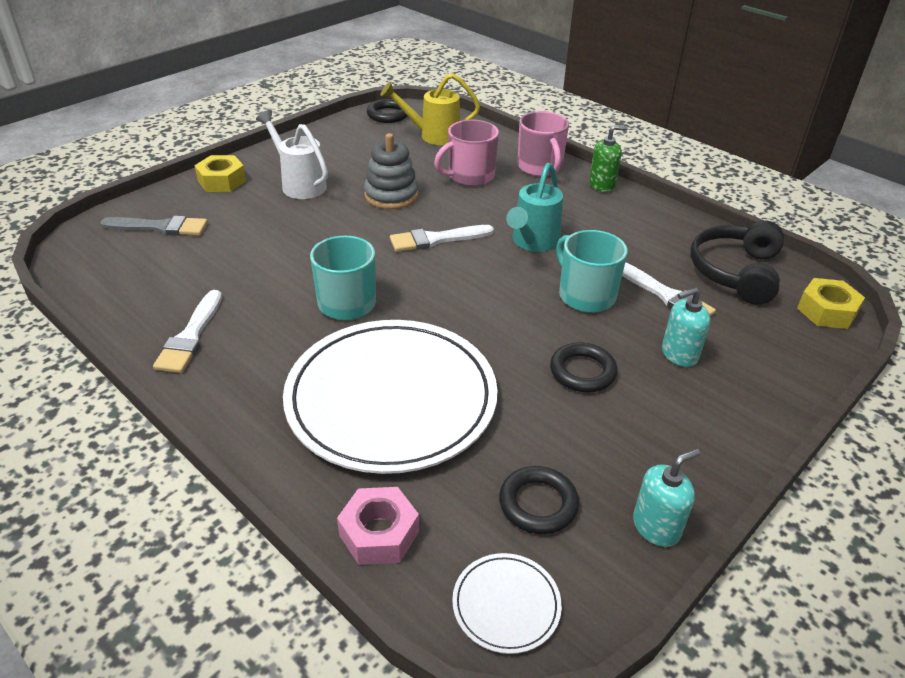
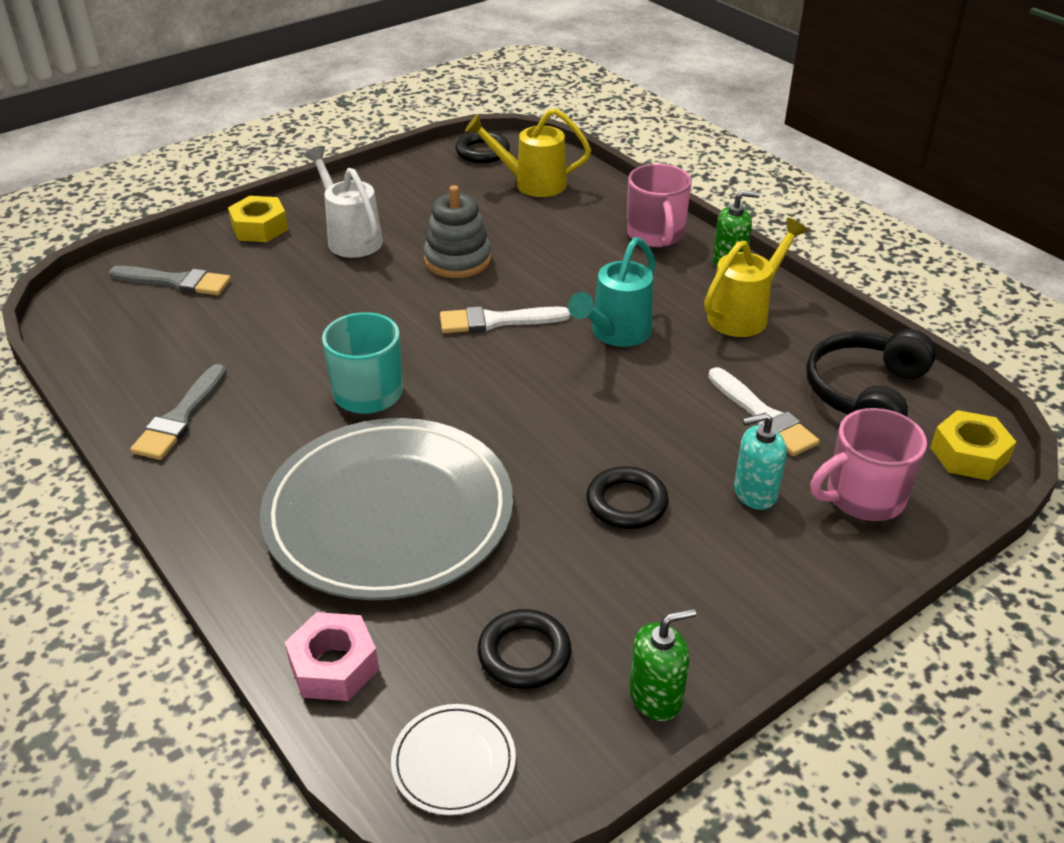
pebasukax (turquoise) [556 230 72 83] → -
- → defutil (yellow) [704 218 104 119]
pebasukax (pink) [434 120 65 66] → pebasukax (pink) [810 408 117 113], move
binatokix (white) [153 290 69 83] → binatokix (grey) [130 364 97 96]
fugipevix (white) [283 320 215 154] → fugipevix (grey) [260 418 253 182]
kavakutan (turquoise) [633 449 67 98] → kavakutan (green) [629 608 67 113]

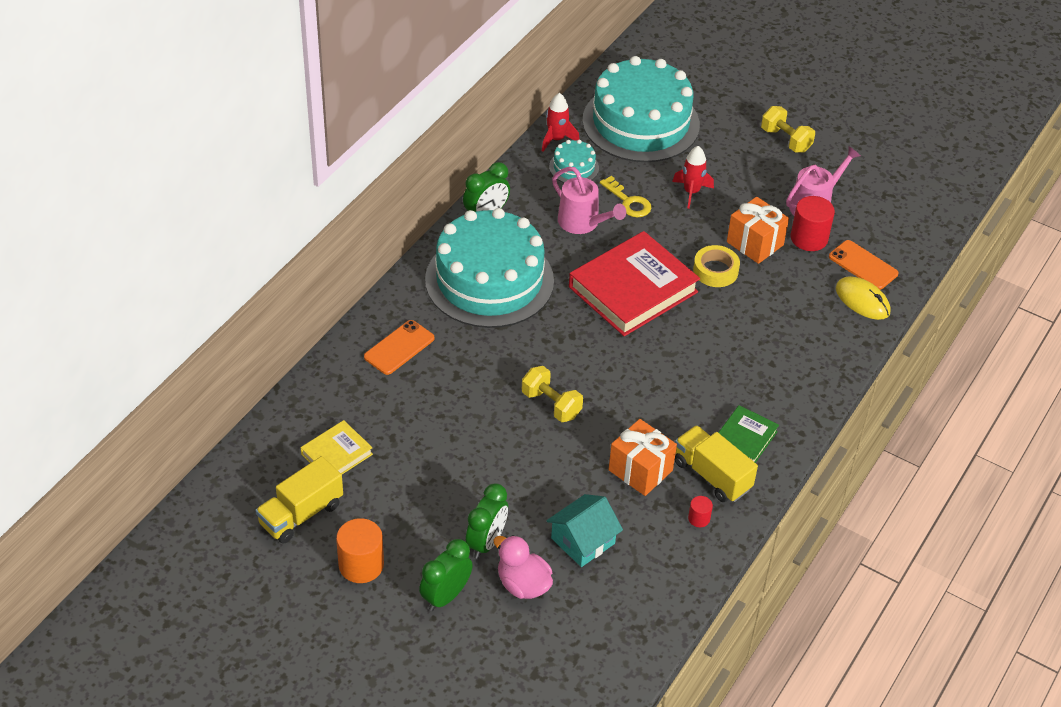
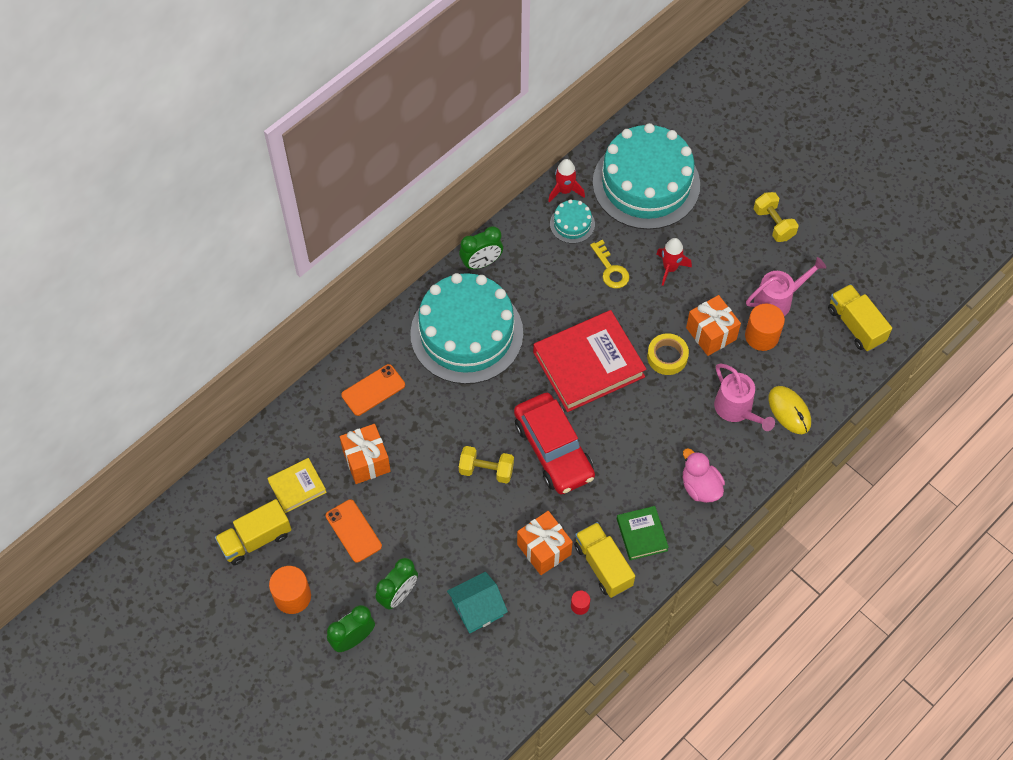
- → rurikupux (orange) [340 424 51 60]
- → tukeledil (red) [514 393 81 101]
- → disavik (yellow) [828 284 64 67]
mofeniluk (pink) [493 535 60 64] → mofeniluk (pink) [683 448 42 55], move
defutil (pink) [552 167 74 67] → defutil (pink) [714 363 61 68], move
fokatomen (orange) [829 240 70 50] → fokatomen (orange) [326 499 56 64], move
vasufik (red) [791 196 44 55] → vasufik (orange) [745 303 40 48]
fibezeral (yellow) [522 366 61 56] → fibezeral (yellow) [459 446 55 38], 45 degrees counterclockwise
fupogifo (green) [718 405 61 58] → fupogifo (green) [617 506 52 54], 60 degrees counterclockwise

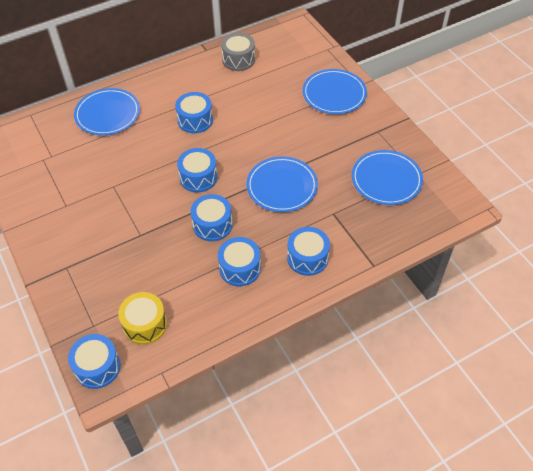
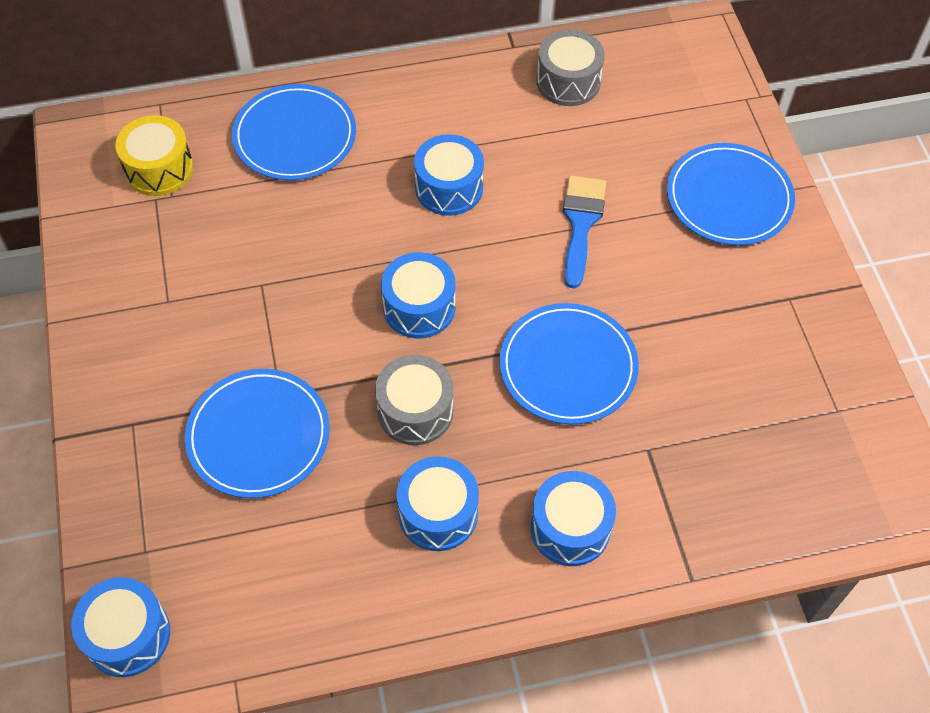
- → binatokix (blue) [563 175 43 114]
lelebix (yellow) [118 292 49 53] → lelebix (yellow) [115 115 78 81], move
fugipevix (blue) [352 150 71 55] → fugipevix (blue) [185 369 145 129], move
lelebix (blue) [191 194 42 47] → lelebix (grey) [375 355 78 90]

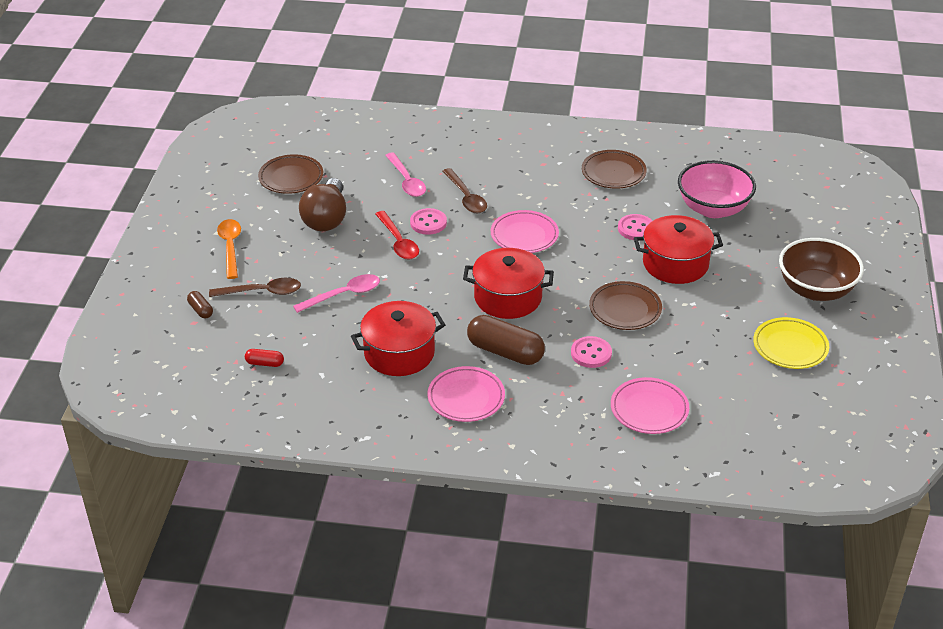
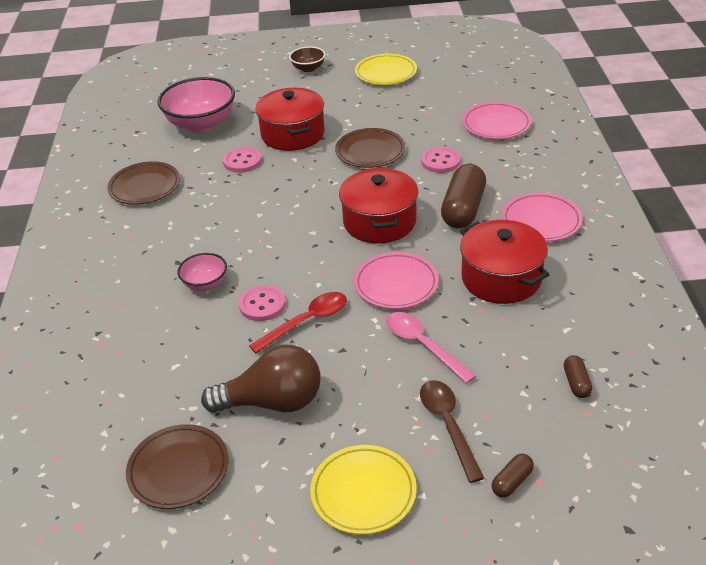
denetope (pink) [385 152 41 45] → -
fugipevix (pink) [491 210 68 43] → fugipevix (pink) [354 252 84 57], move
denetope (orange) [217 219 24 60] → fugipevix (yellow) [310 445 106 90]
denetope (brown) [442 168 45 45] → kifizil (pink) [177 253 50 38]
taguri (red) [245 349 39 18] → taguri (brown) [564 355 28 43]
kifizil (brown) [779 238 85 63] → kifizil (brown) [289 46 36 26], x0.51

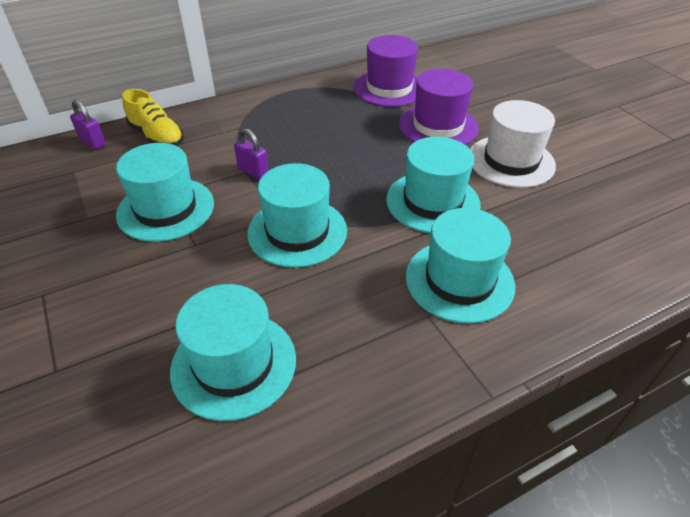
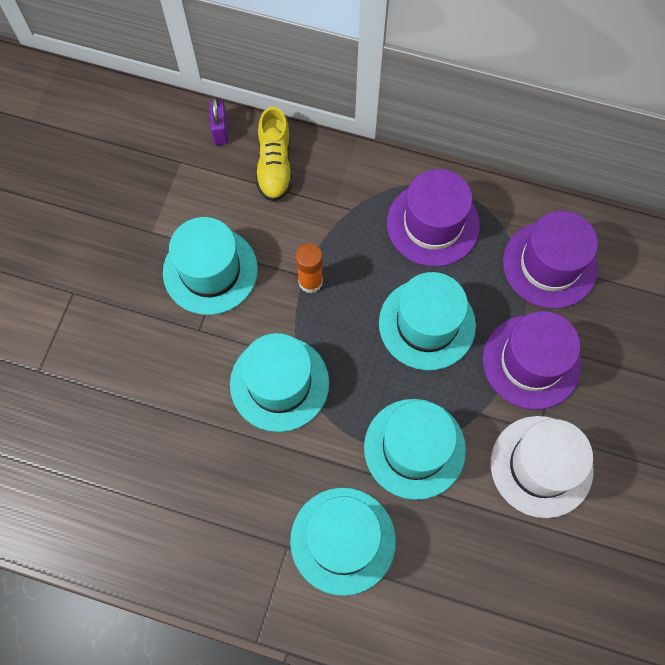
- → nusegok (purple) [387 169 93 98]
nusegok (turquoise) [170 284 126 137] → nusegok (turquoise) [379 272 97 98], move
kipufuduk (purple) [234 128 35 52] → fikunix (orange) [296 243 27 50]

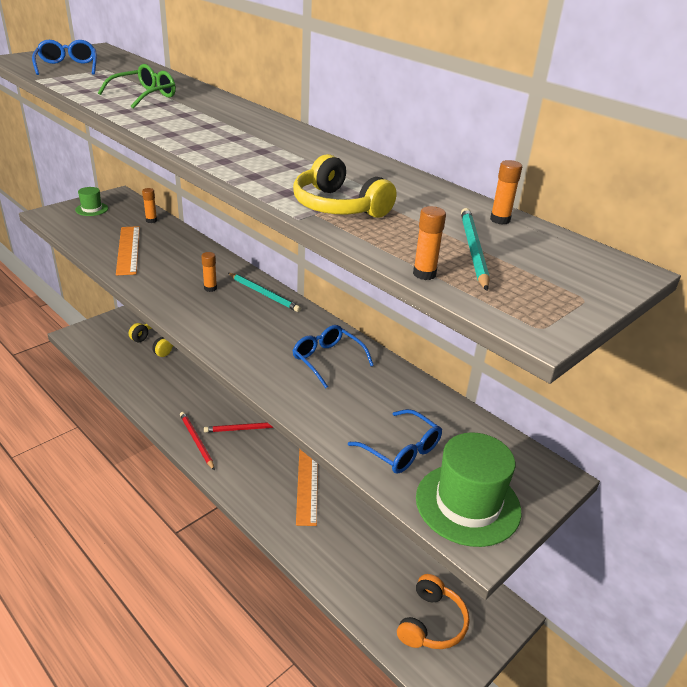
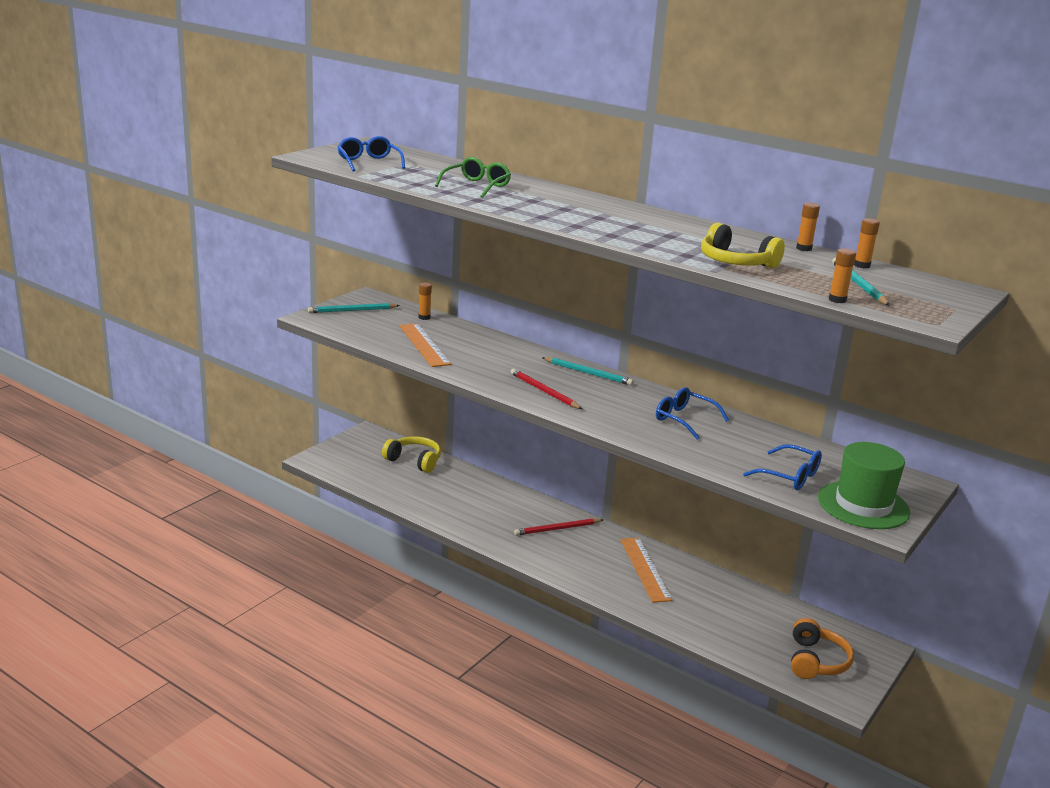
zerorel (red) [180 412 35 59] → zerorel (red) [510 368 72 41], move
fikunix (orange) [201 252 16 40] → fikunix (orange) [796 203 24 48], move
nusegok (green) [75 187 33 29] → zerorel (turquoise) [308 303 92 10]

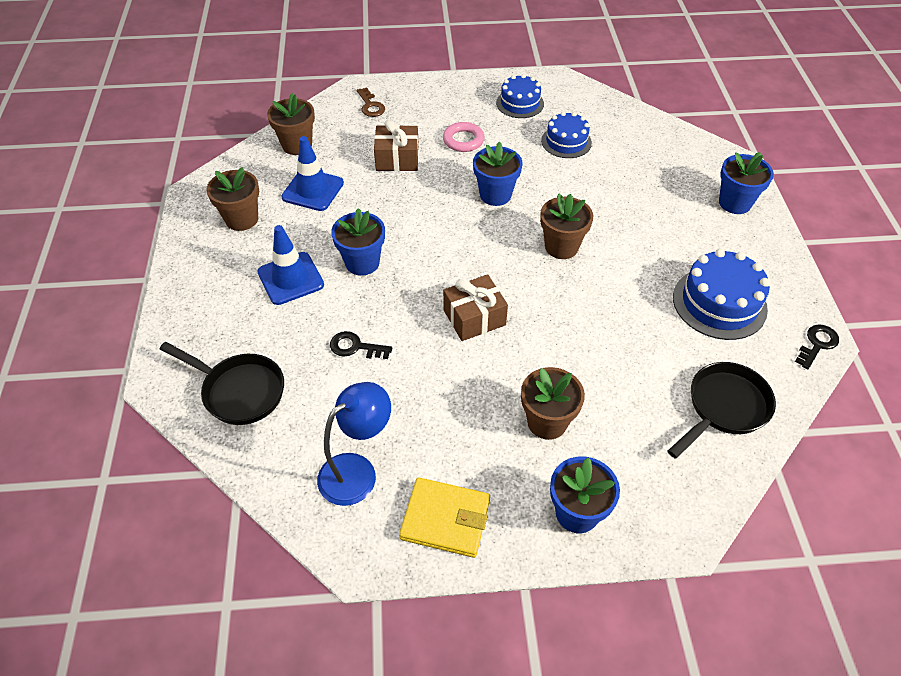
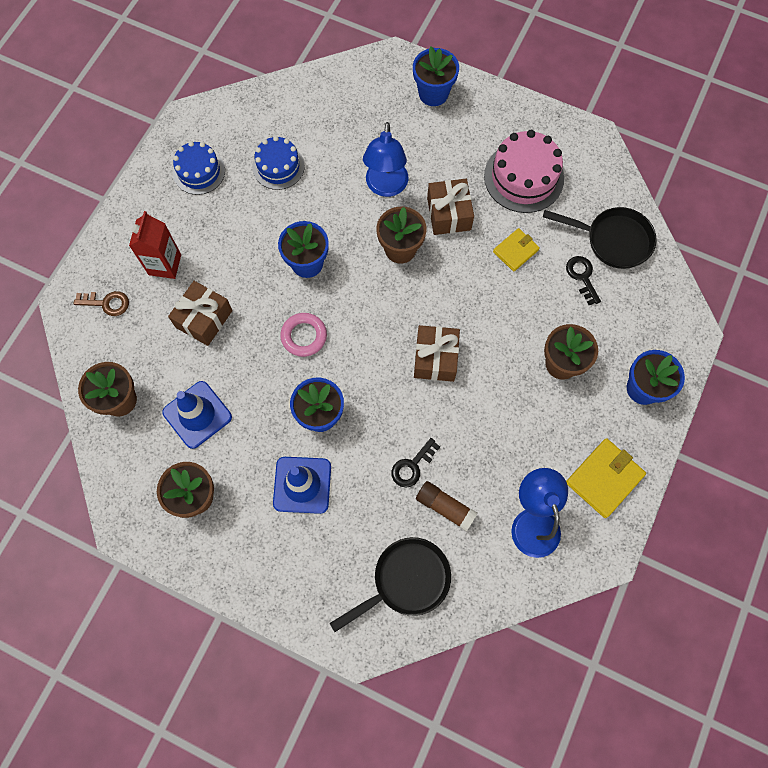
- → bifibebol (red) [129 211 52 68]
- → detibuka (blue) [363 122 46 75]
- → fikunix (brown) [416 481 62 51]
- → rurikupux (brown) [427 179 47 56]
- → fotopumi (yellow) [493 228 47 43]
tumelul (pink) [443 122 42 30] → tumelul (pink) [280 313 47 44], move
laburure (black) [795 324 44 45] → laburure (black) [566 256 35 49], move
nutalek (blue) [673 249 97 91] → nutalek (pink) [484 130 80 83]
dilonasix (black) [668 362 108 97] → dilonasix (black) [543 207 114 62], 120 degrees clockwise

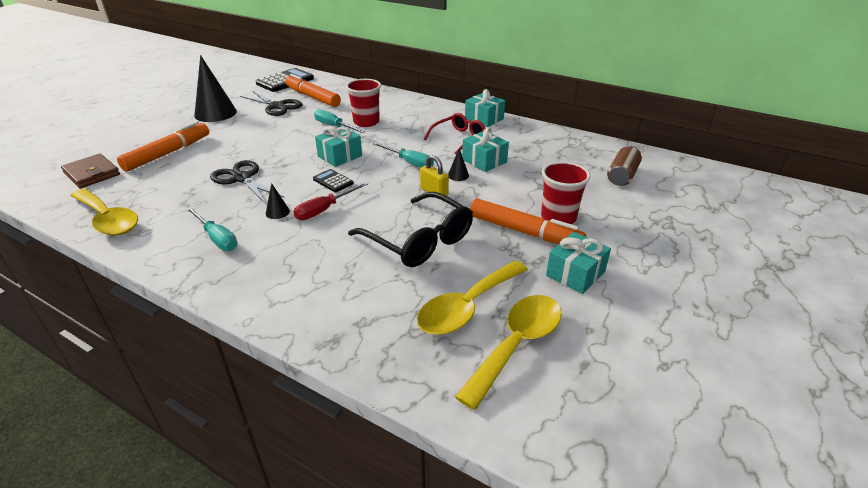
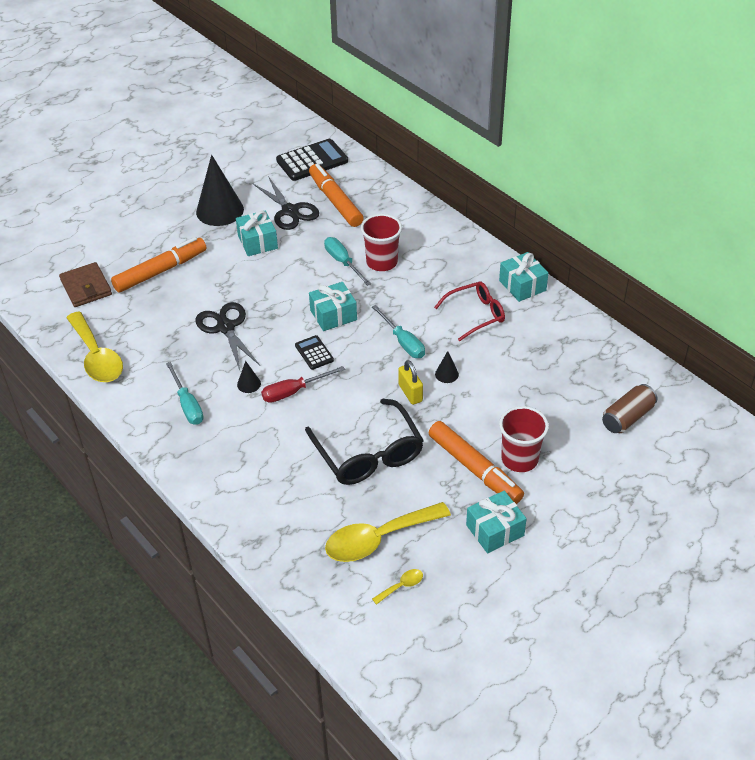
rurikupux (turquoise) [462 128 47 44] → rurikupux (turquoise) [236 210 42 46], move
denetope (yellow) [455 295 107 115] → denetope (yellow) [372 569 51 36], x0.42

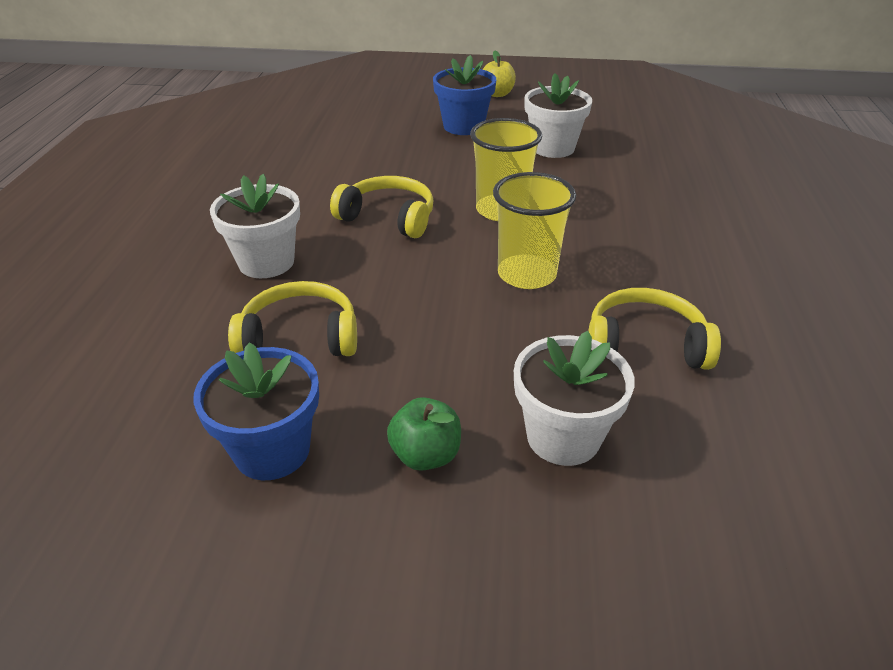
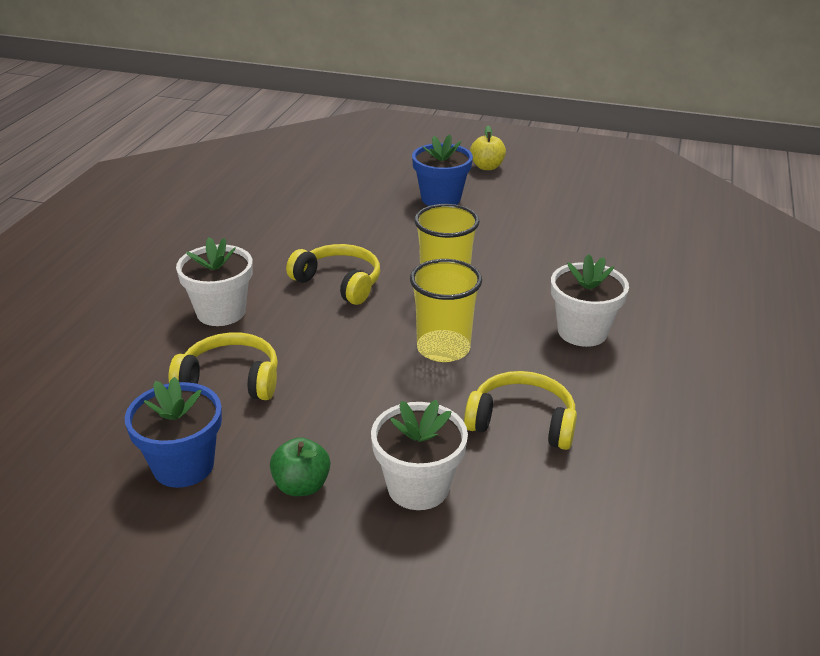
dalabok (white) [525 73 67 85] → dalabok (white) [551 254 78 93], move

